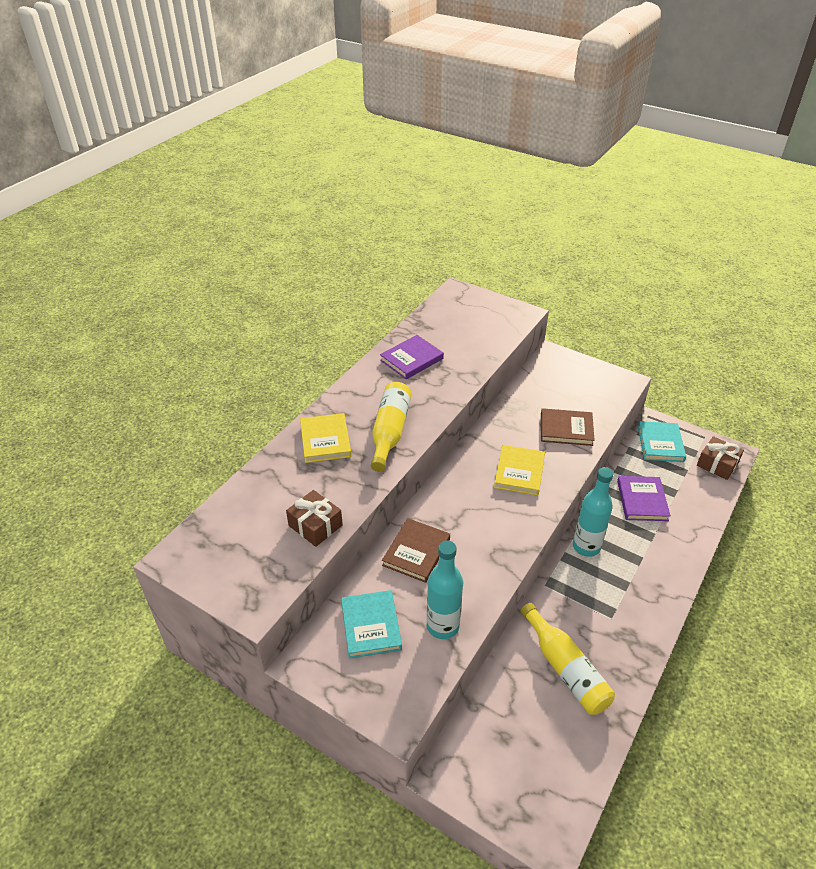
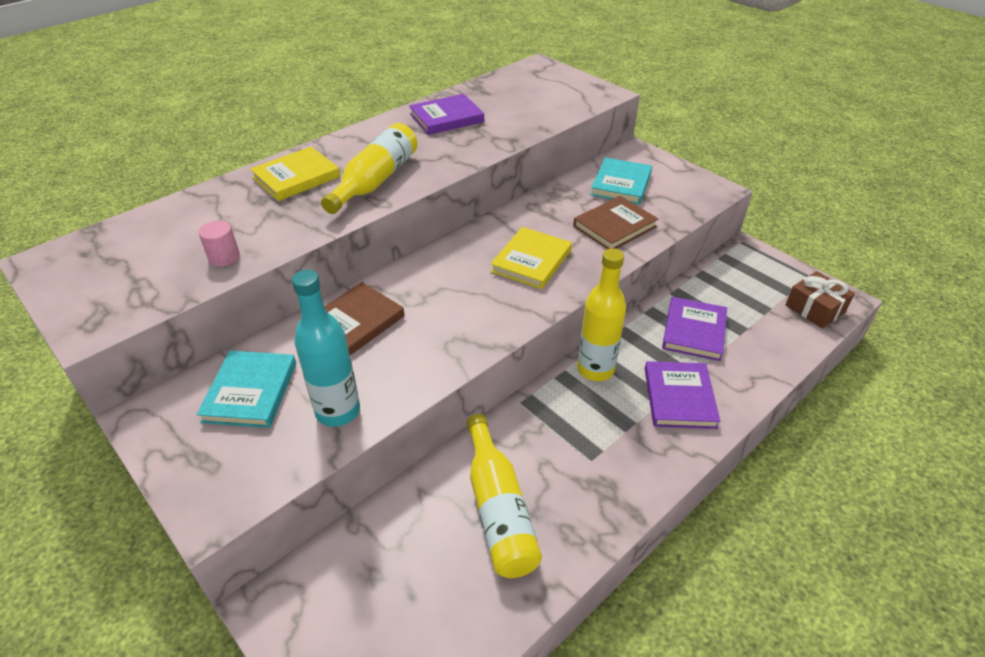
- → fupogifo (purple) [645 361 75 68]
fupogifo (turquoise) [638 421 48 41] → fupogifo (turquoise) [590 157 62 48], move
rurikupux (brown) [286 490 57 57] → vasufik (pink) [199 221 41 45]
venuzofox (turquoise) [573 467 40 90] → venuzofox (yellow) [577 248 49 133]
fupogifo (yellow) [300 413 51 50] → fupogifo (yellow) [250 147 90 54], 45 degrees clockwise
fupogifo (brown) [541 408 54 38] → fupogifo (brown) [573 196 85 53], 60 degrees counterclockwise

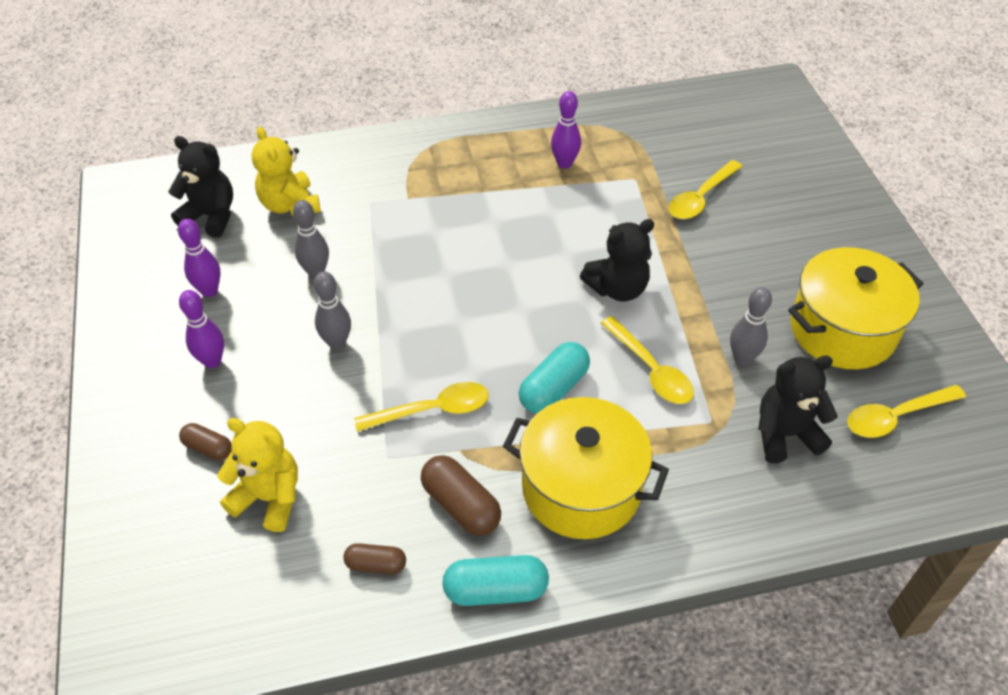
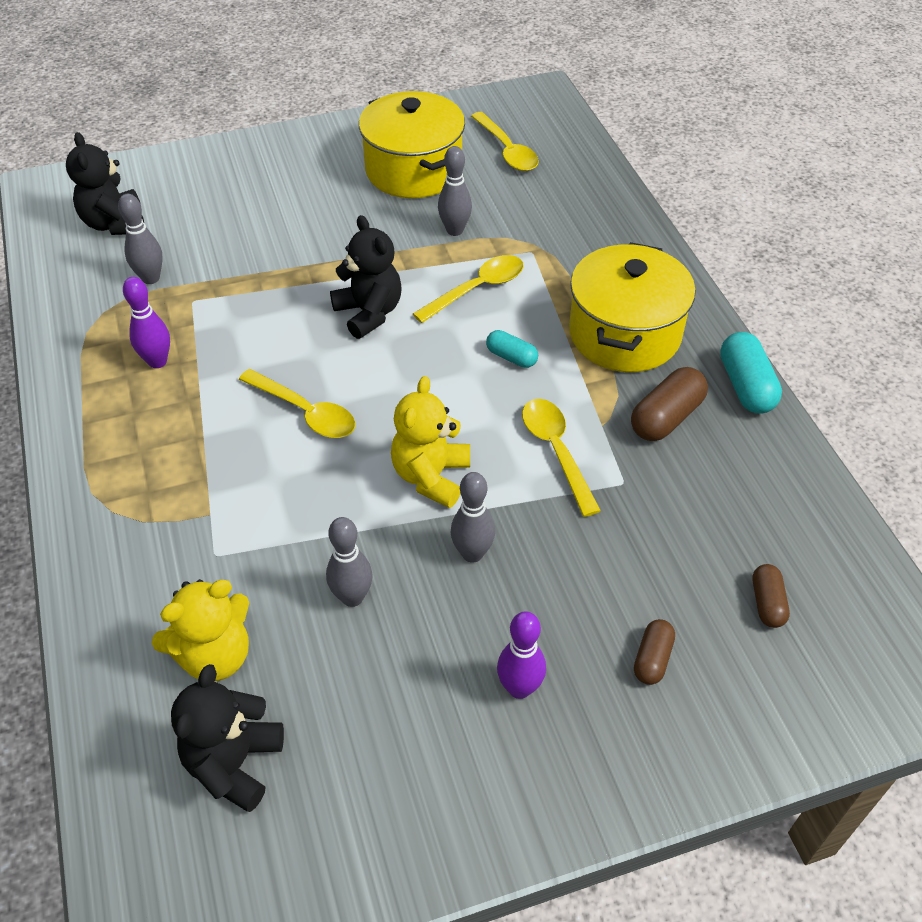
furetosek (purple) [178 219 43 78] → -
- → furetosek (grey) [118 194 45 90]
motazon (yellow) [217 418 81 114] → motazon (yellow) [391 376 79 132], move
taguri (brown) [343 543 63 31] → taguri (brown) [752 564 38 64], move
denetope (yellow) [669 160 74 59] → denetope (yellow) [239 369 116 69], move
motazon (black) [758 355 80 108] → motazon (black) [66 132 78 103], move
taguri (turquoise) [519 342 71 71] → taguri (turquoise) [486 330 52 38], x0.61

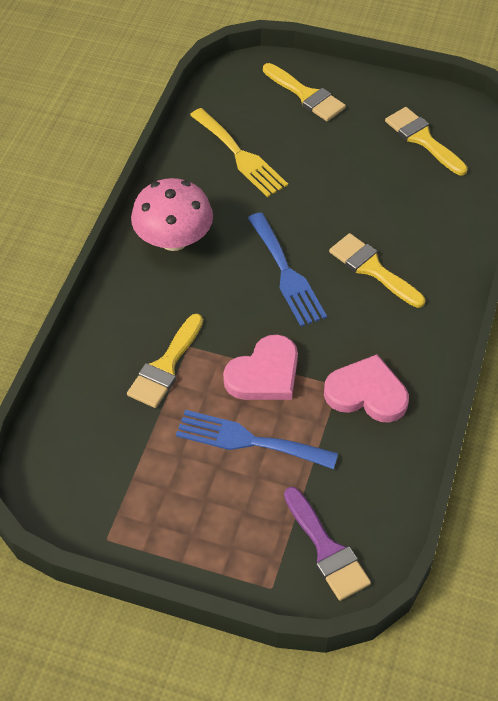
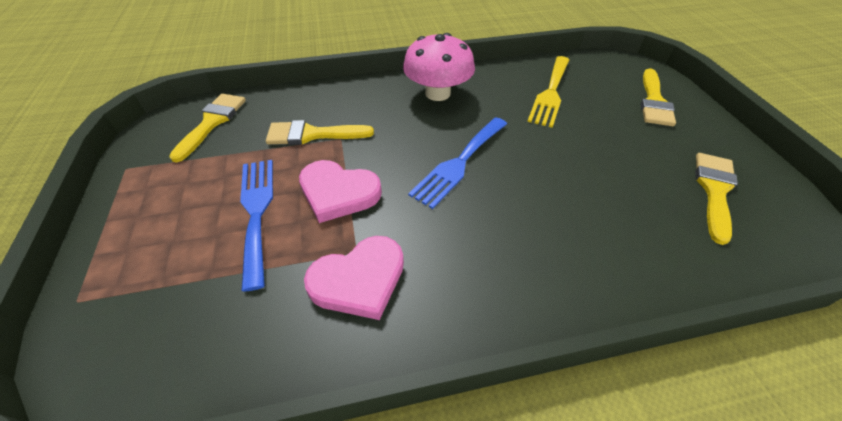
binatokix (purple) [284 487 87 114] → -
binatokix (yellow) [329 233 96 75] → binatokix (yellow) [169 94 77 69], move
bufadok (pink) [324 354 85 69] → bufadok (pink) [304 236 100 84], 75 degrees clockwise

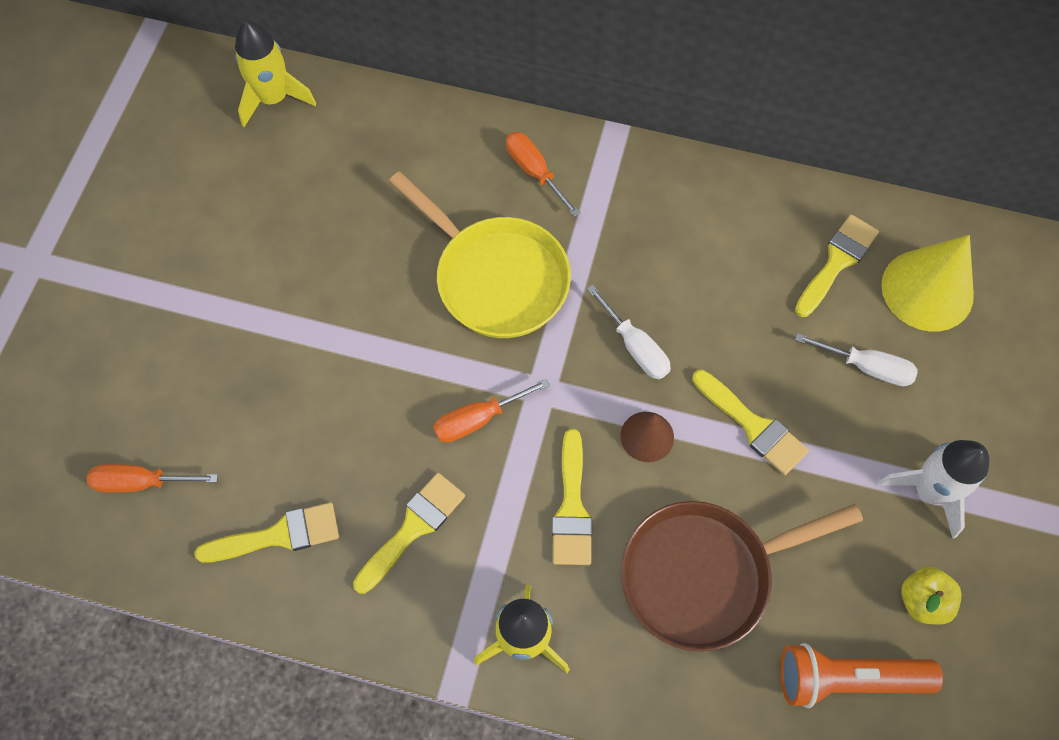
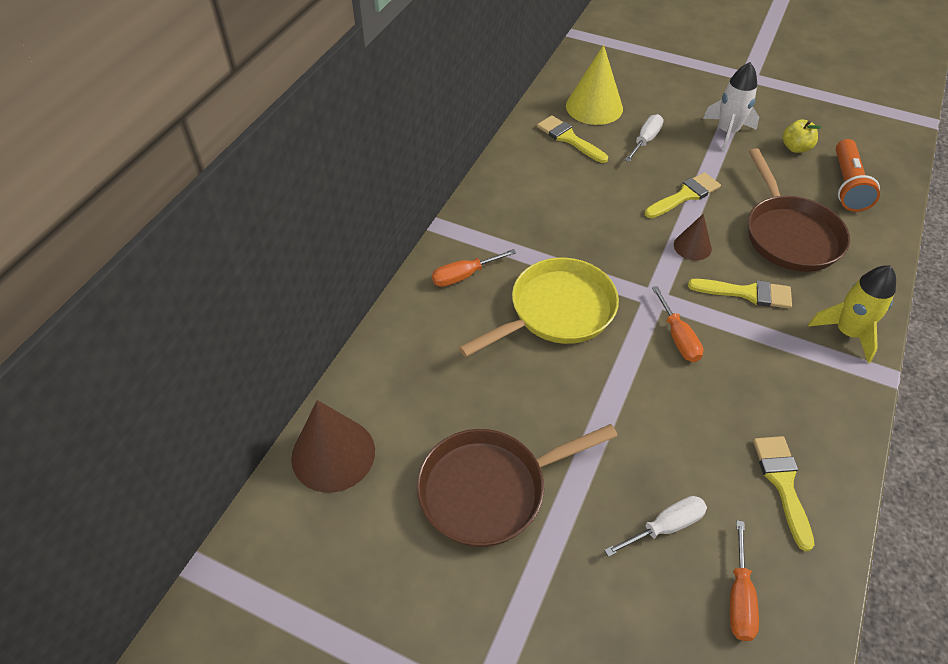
binatokix (yellow) [353 473 112 121] → -
- → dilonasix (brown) [417 424 201 123]
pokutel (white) [587 284 84 95] → pokutel (white) [604 496 103 61], move
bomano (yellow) [235 21 81 106] → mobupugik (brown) [291 400 84 93]

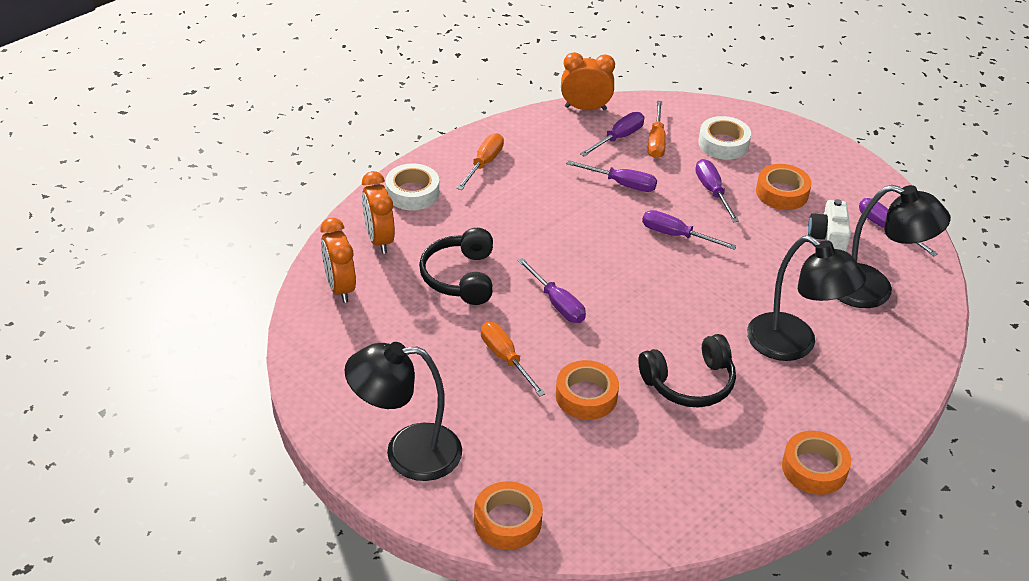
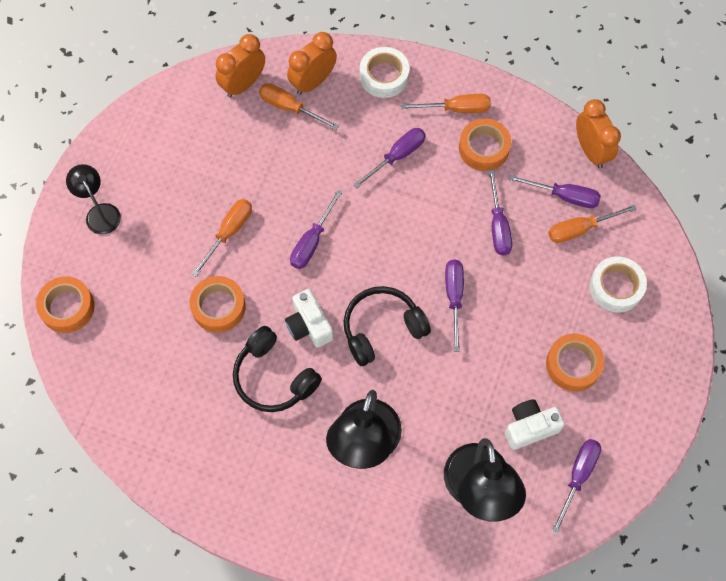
- → pokutel (orange) [259 83 80 47]
- → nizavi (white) [285 289 48 59]
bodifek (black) [419 228 74 77] → bodifek (black) [344 286 87 80], move
pokutel (purple) [695 159 44 63] → pokutel (purple) [353 128 73 60], move
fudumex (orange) [782 431 69 64] → fudumex (orange) [459 118 52 53], move
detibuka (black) [344 342 118 139] → detibuka (black) [66 164 55 71], x0.58

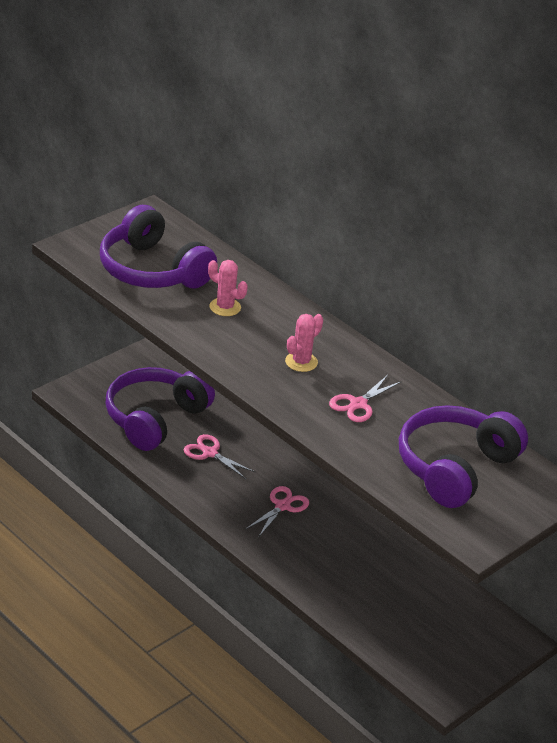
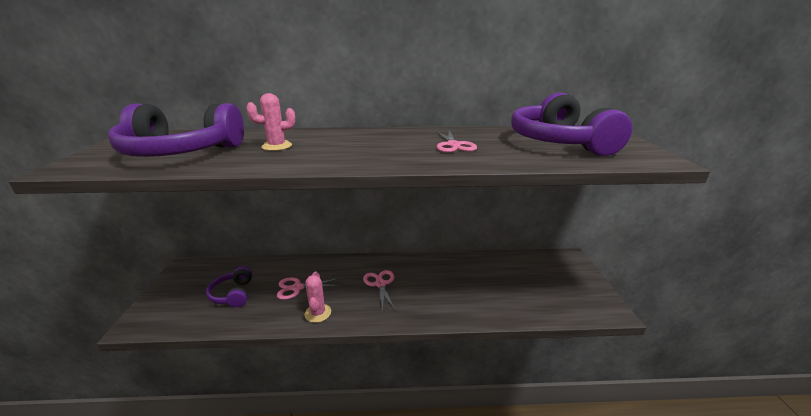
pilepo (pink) [285 314 38 58] → pilepo (pink) [304 271 27 52], move
bodifek (purple) [106 367 109 84] → bodifek (purple) [206 266 47 41], x0.53

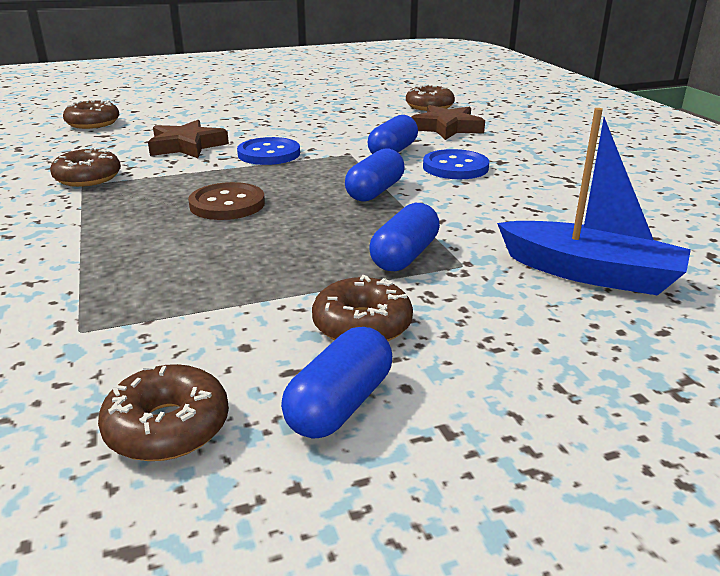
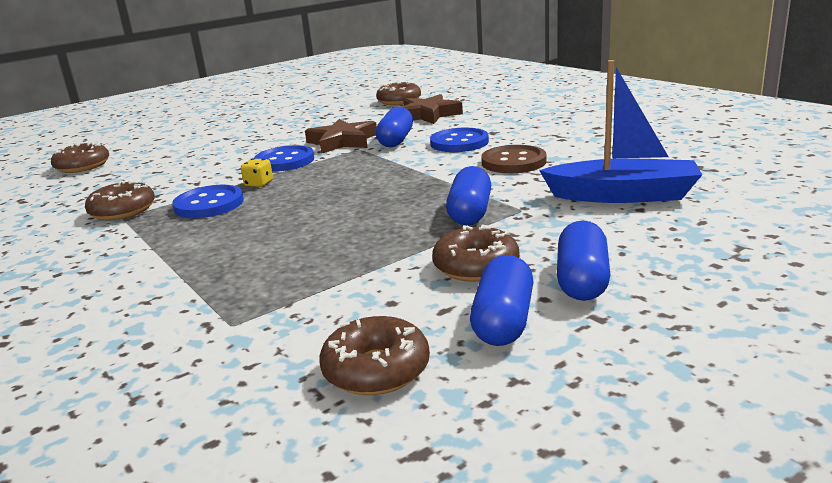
- → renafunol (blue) [172 185 72 33]
- → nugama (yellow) [241 158 32 29]
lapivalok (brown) [148 120 81 38] → lapivalok (brown) [305 119 72 35], move
renafunol (brown) [188 182 77 38] → renafunol (brown) [481 145 66 28], move
taguri (blue) [345 149 60 53] → taguri (blue) [557 221 53 80], move

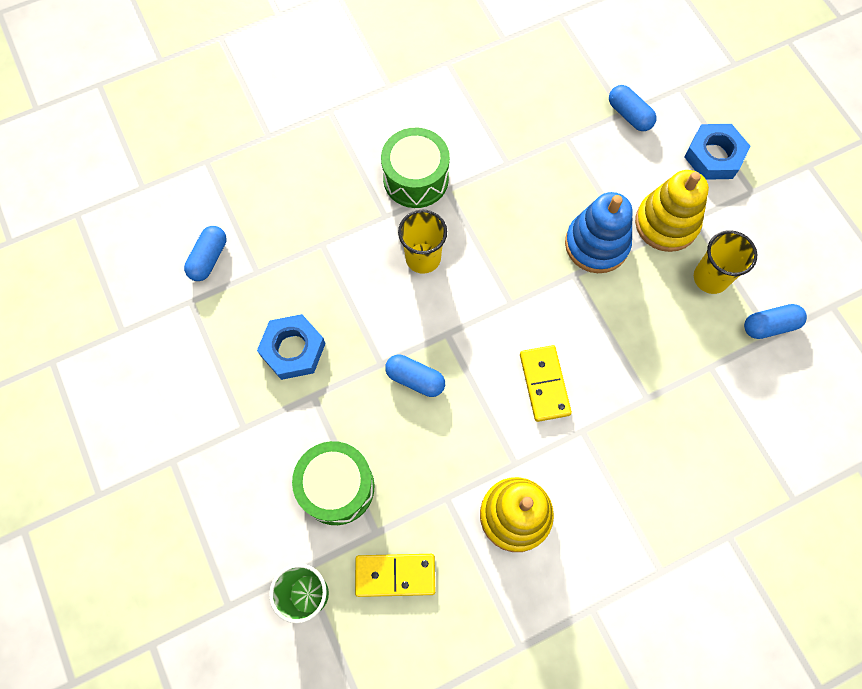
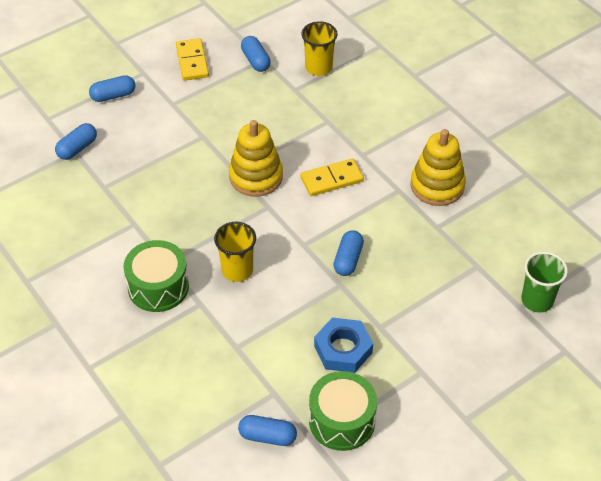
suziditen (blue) [565 192 68 81] → -
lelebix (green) [292 441 83 84] → lelebix (green) [309 371 68 80], move
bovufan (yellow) [355 554 80 43] → bovufan (yellow) [176 38 33 43], move
suziditen (yellow) [635 170 74 82] → suziditen (yellow) [229 120 54 77], move
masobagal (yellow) [694 230 63 64] → masobagal (yellow) [301 21 36 55], move
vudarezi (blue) [684 124 67 56] → taguri (blue) [89 75 47 27]

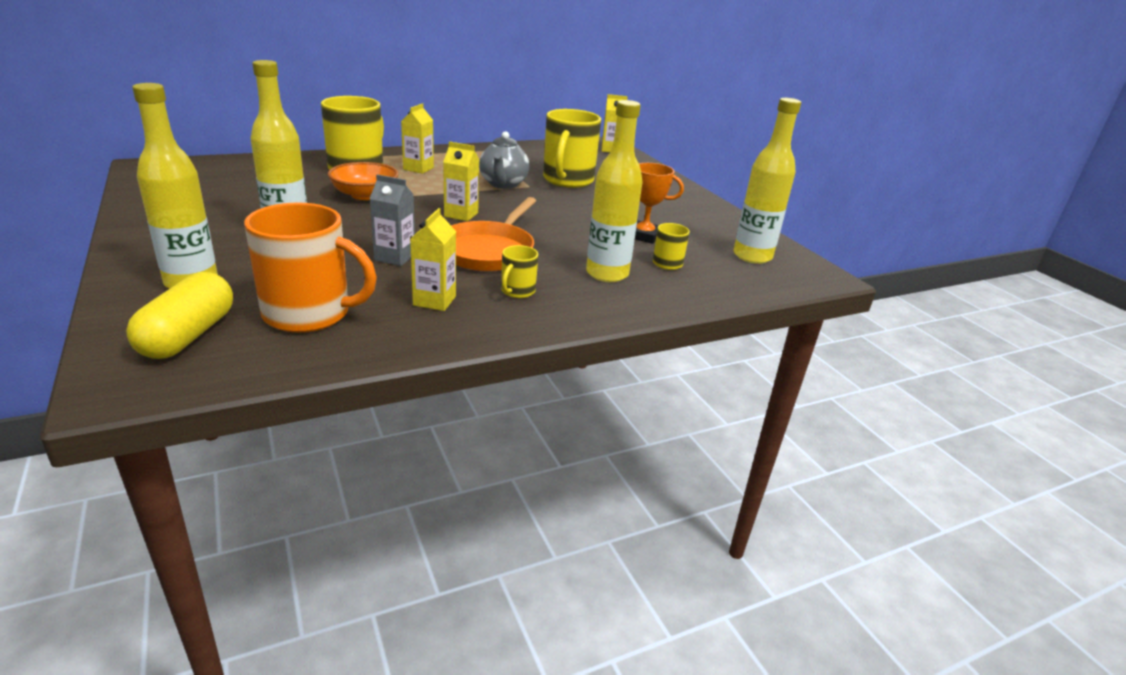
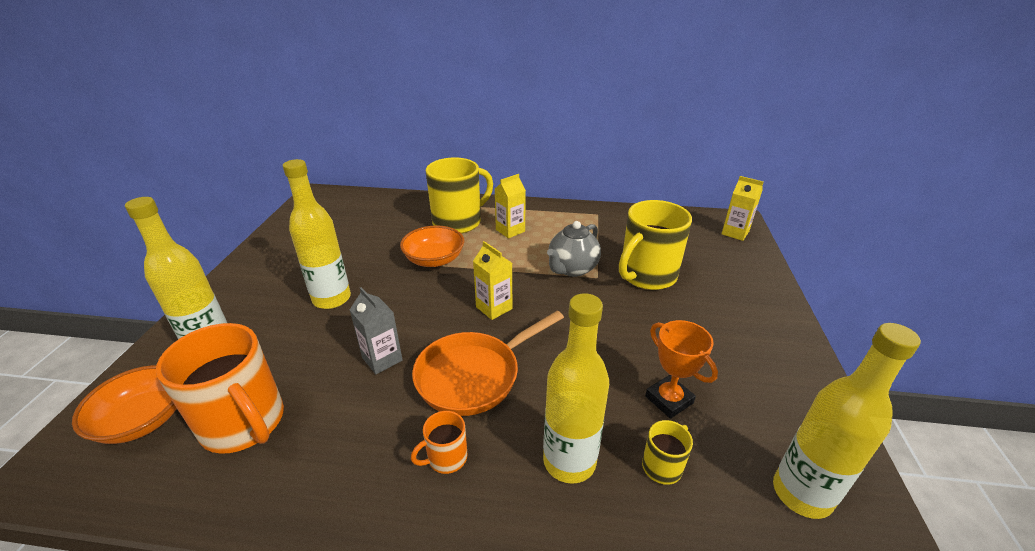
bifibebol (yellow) [410 208 46 103] → -
taguri (yellow) [126 272 107 87] → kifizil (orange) [72 365 105 79]
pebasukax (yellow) [501 245 37 53] → pebasukax (orange) [411 411 56 63]

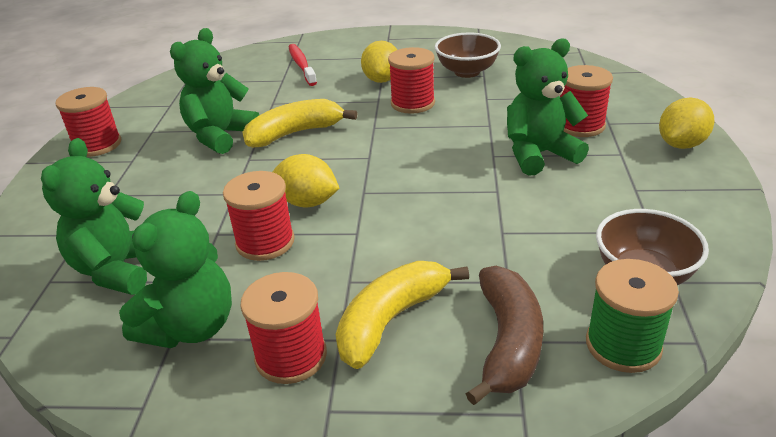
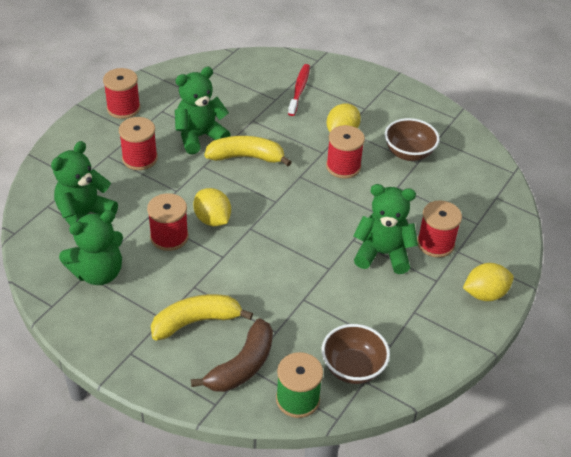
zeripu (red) [240 272 87 112] → zeripu (red) [119 117 39 53], move

